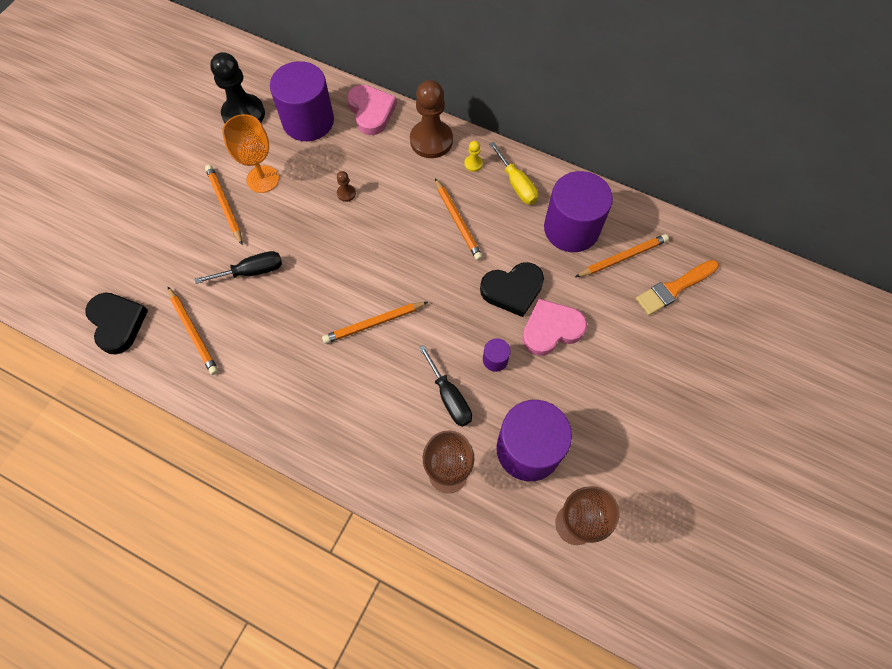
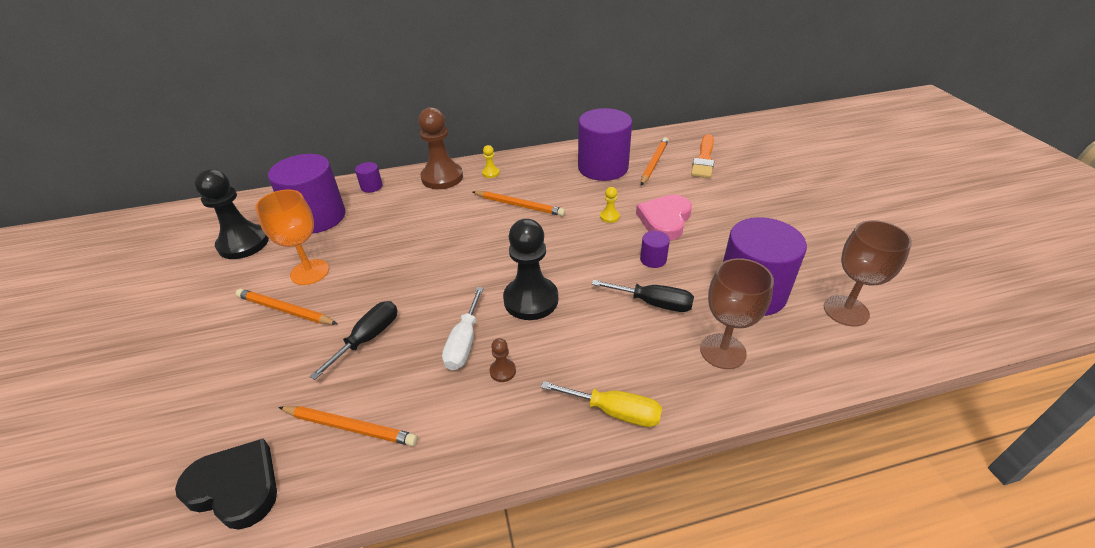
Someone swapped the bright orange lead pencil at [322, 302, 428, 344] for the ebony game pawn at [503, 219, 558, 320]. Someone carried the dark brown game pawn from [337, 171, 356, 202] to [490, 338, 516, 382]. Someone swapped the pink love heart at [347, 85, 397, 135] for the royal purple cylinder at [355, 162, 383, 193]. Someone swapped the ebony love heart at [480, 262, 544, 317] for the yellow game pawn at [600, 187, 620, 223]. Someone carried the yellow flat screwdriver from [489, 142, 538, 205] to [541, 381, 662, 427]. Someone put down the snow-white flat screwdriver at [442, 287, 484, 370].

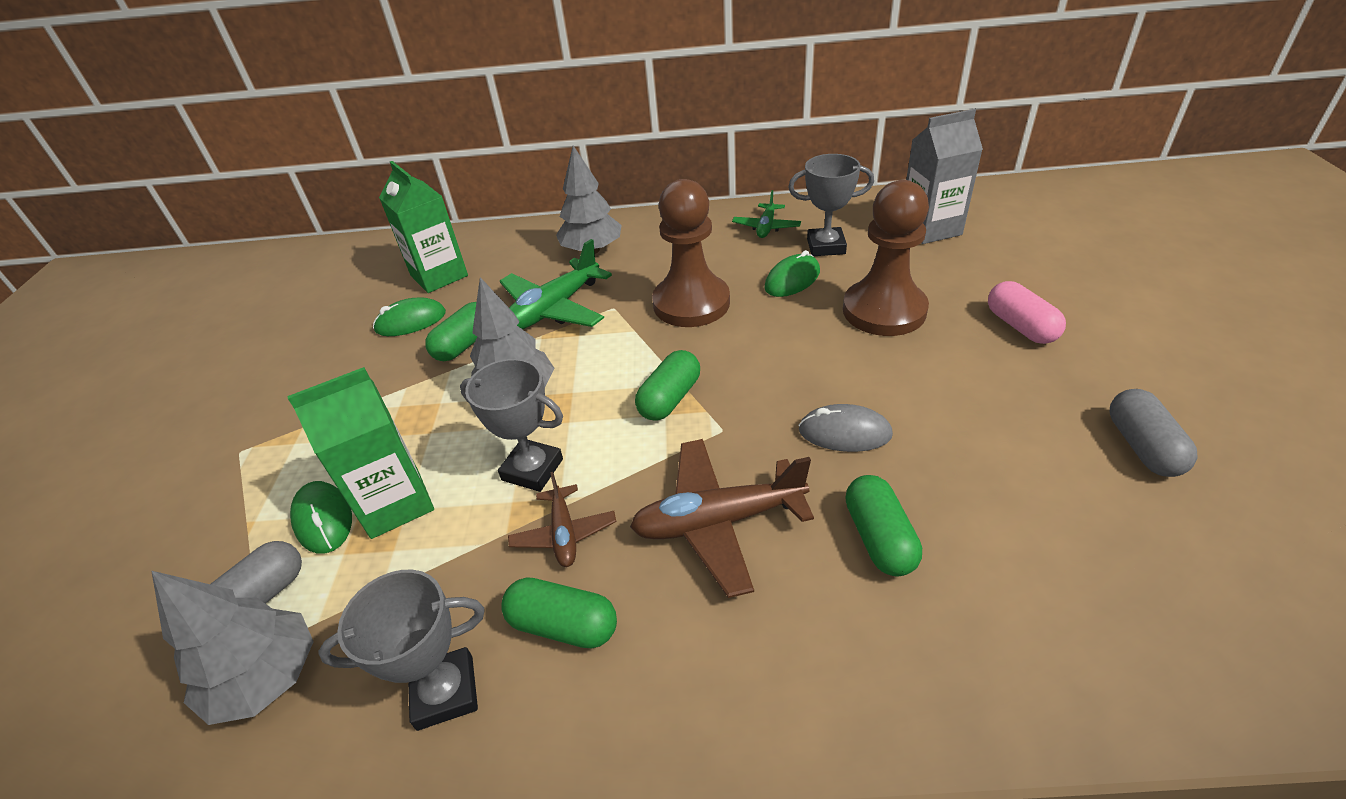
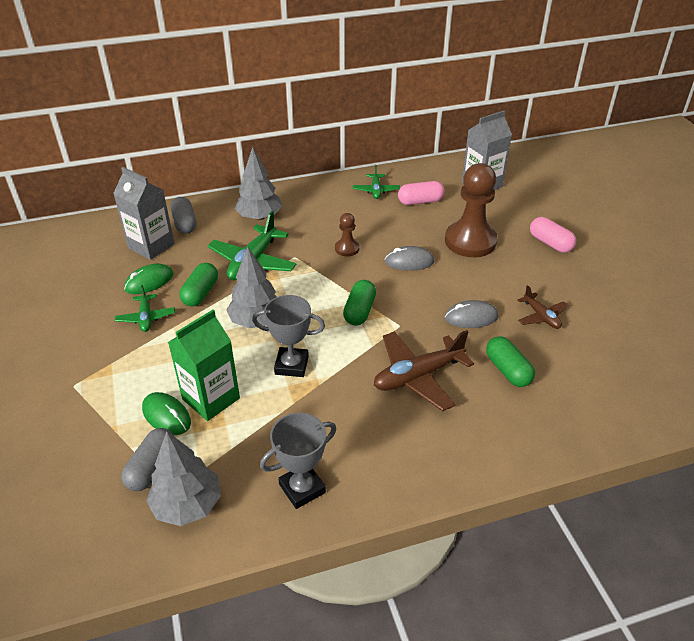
Someone repainted the green milk carton at [379, 161, 468, 293], which became the ash-grey milk carton at [113, 167, 174, 260]. Someone took away the green pill at [501, 577, 617, 648]. Someone carried the dark brown aeroplane from [508, 472, 616, 567] to [517, 285, 568, 329]. Someone scaled the dark brown game pawn at [652, 179, 730, 327] by 0.47. Someone took away the green PC mouse at [764, 250, 820, 297]. Someone swapped the ash-grey award cup at [788, 154, 874, 256] for the pink pill at [398, 181, 445, 205]. Someone carried the ash-grey pill from [1110, 389, 1198, 477] to [170, 197, 196, 234]. Someone put down the green aeroplane at [115, 285, 175, 332]. Someone put down the ash-grey PC mouse at [385, 246, 435, 271].

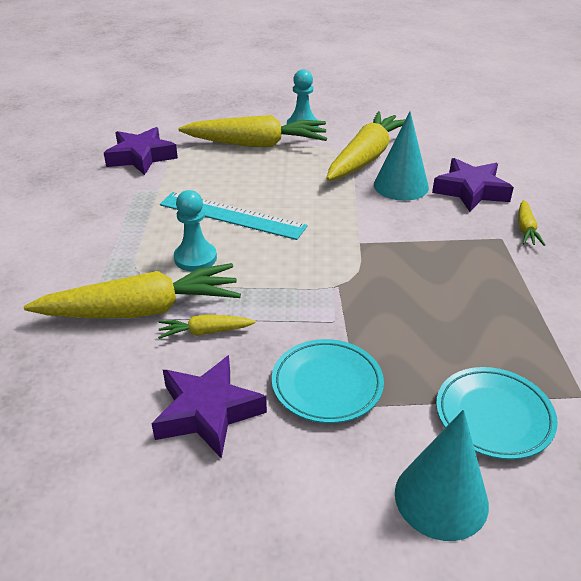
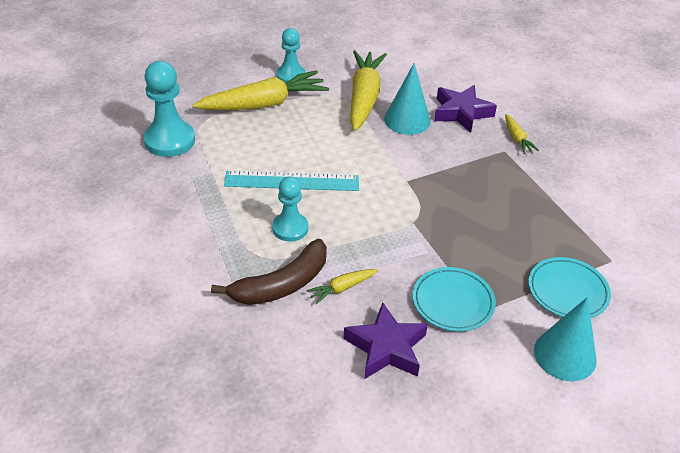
Someone swapped the yellow root vegetable at [24, 263, 241, 318] for the dark brown banana fruit at [211, 239, 327, 305]. Someone swapped the royal purple star at [104, 127, 178, 175] for the aqua game pawn at [144, 61, 195, 157].

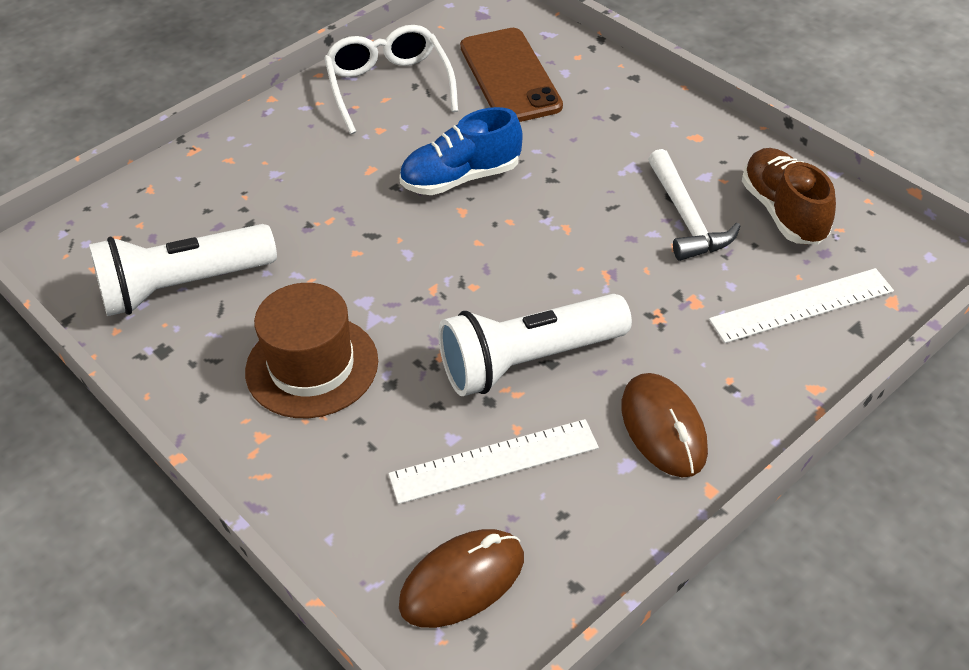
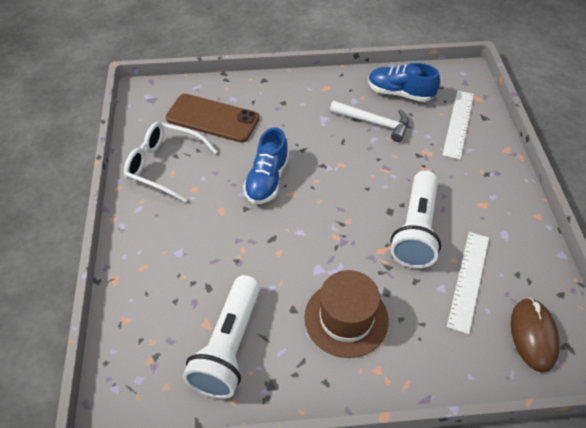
Someone took away the dark brown PC mouse at [622, 373, 708, 477]. Someone repainted the dark brown shoe at [742, 148, 836, 245], which became the blue shoe at [368, 63, 440, 102].

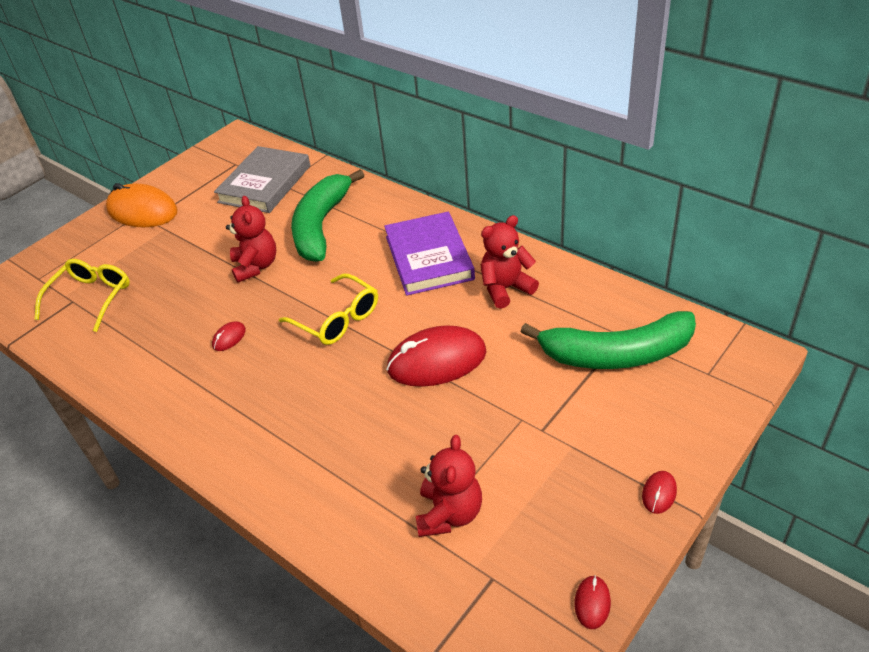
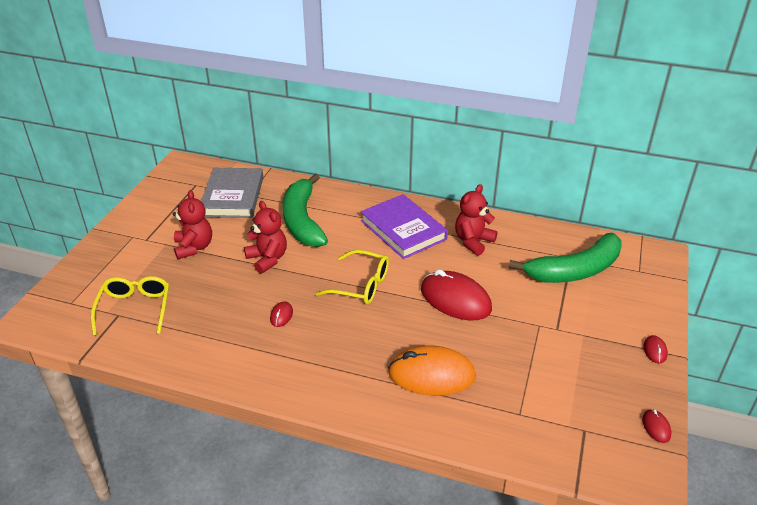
Someone carried the bright orange PC mouse from [106, 183, 178, 227] to [388, 346, 476, 395]. Someone rotated the red PC mouse at [386, 325, 487, 387] by 75 degrees clockwise. Someone carried the red teddy bear from [416, 435, 482, 537] to [173, 190, 212, 259].

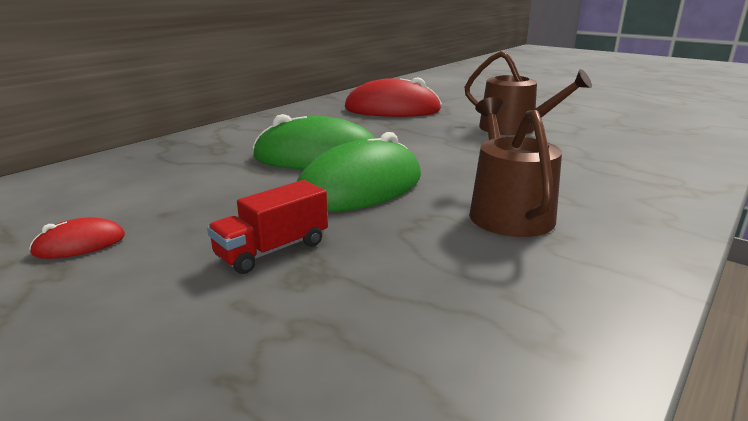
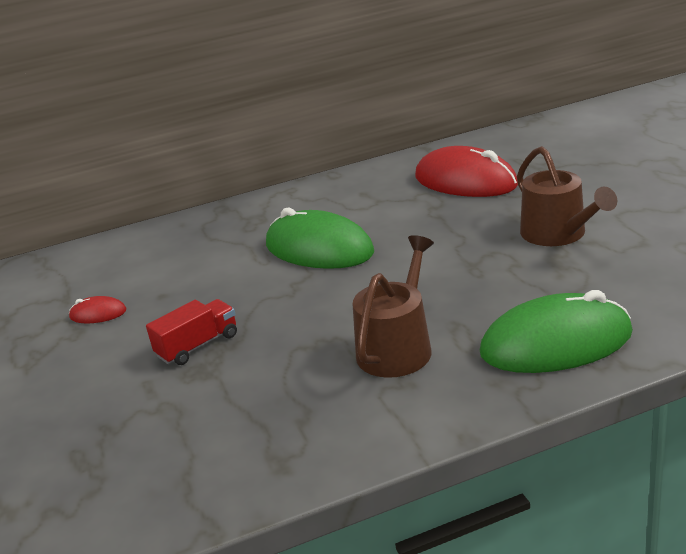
Someone rotated the red toy truck at [207, 180, 328, 274] by 150 degrees clockwise. Someone carried the green PC mouse from [296, 132, 421, 212] to [480, 290, 633, 373].

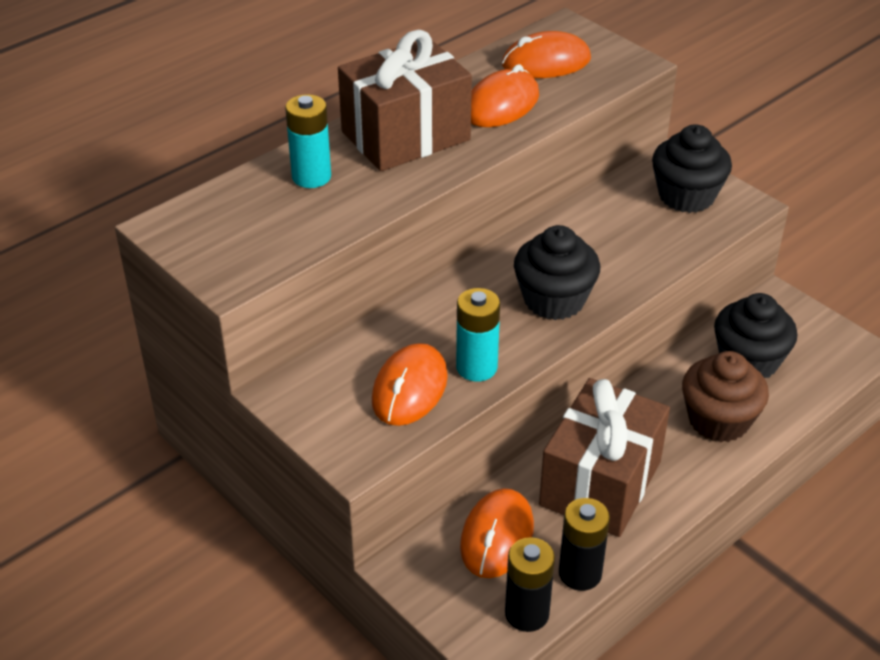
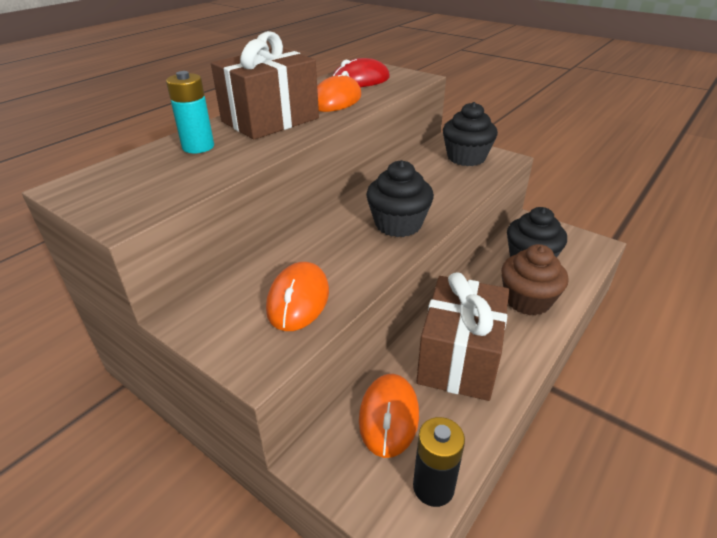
Someone took away the aqua power cell at [456, 288, 500, 382]. Someone repainted the bright orange PC mouse at [502, 31, 591, 78], which became the red PC mouse at [332, 58, 390, 87]. Someone took away the ebony power cell at [559, 498, 610, 591].

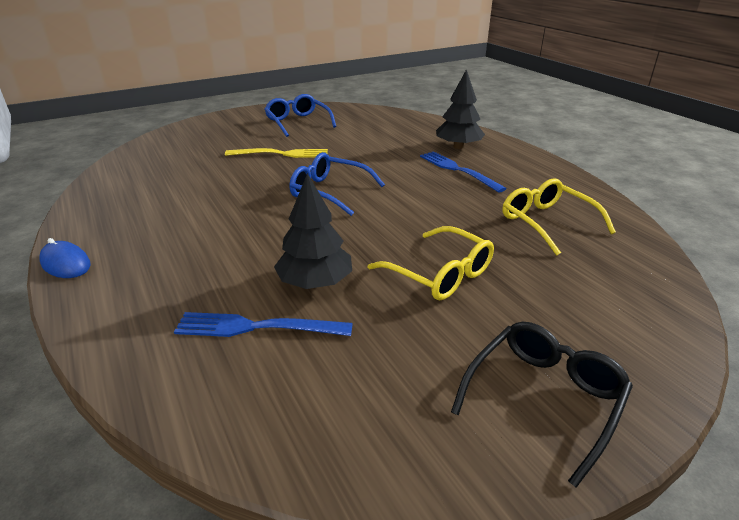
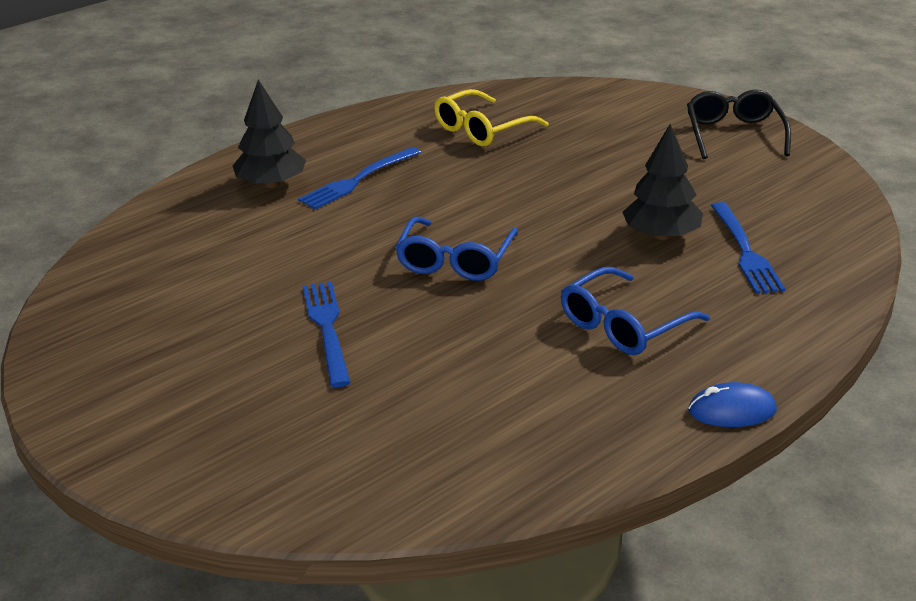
Someone rotated the blue PC mouse at [39, 238, 91, 278] by 60 degrees clockwise. Someone repainted the yellow table fork at [225, 148, 328, 158], which became the blue table fork at [303, 281, 351, 387]. Someone carried the blue glasses from [264, 94, 336, 137] to [561, 267, 710, 355]. Someone took away the yellow glasses at [368, 226, 494, 300]. Someone rotated the ebony glasses at [451, 322, 633, 488] by 60 degrees clockwise.

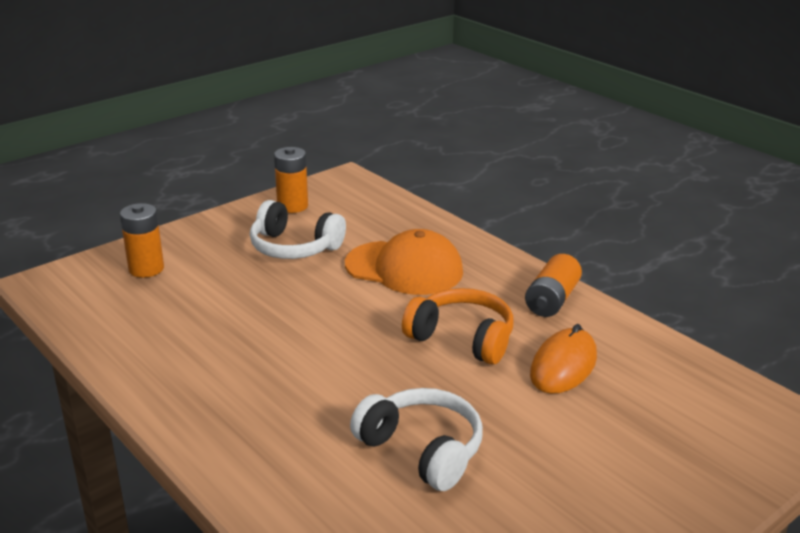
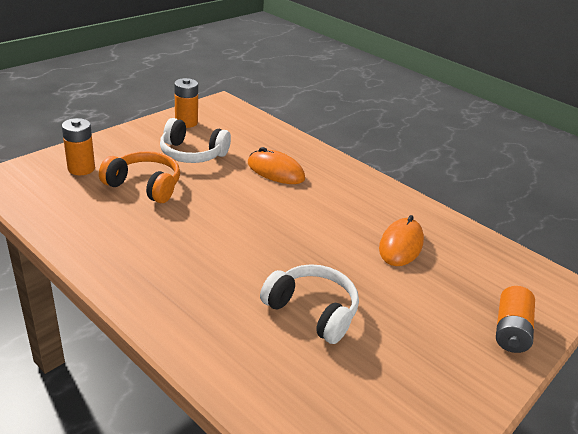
Someone swapped the bright orange cap at [345, 229, 463, 295] for the bright orange PC mouse at [248, 147, 305, 184]. Someone carried the bright orange headphones from [402, 288, 514, 365] to [99, 151, 180, 203]. Someone carried the bright orange power cell from [525, 254, 582, 317] to [496, 286, 535, 353].

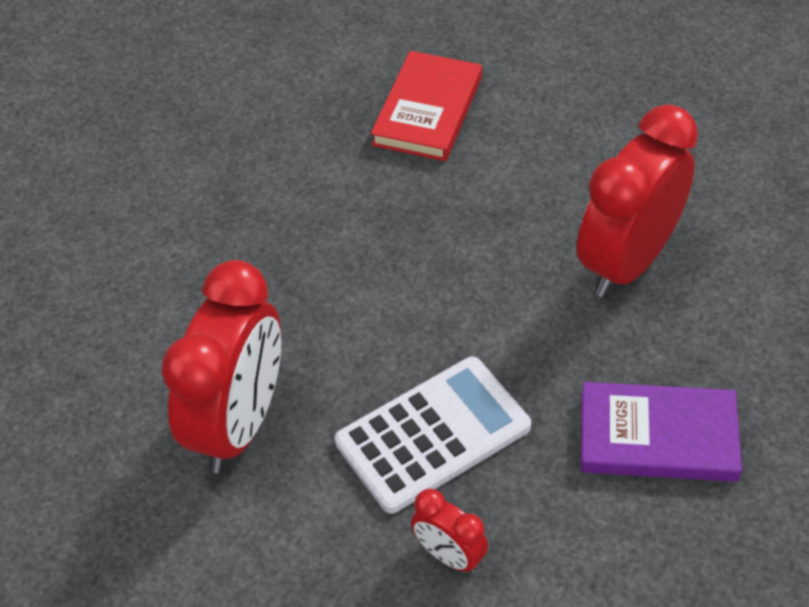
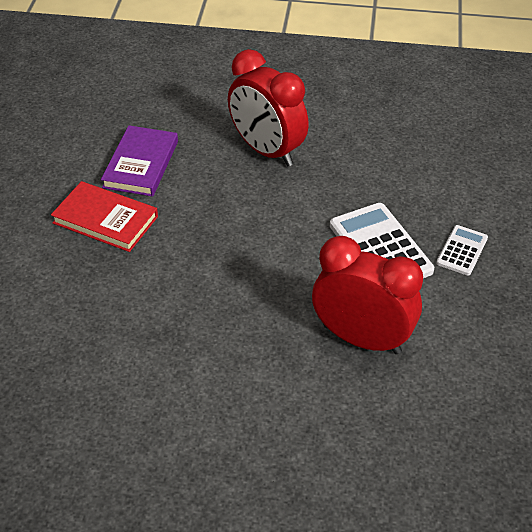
Someone swapped the red alarm clock at [411, 489, 488, 573] for the snow-white adding machine at [436, 225, 488, 275]. Someone carried the royal purple book from [581, 382, 742, 482] to [101, 125, 178, 197].

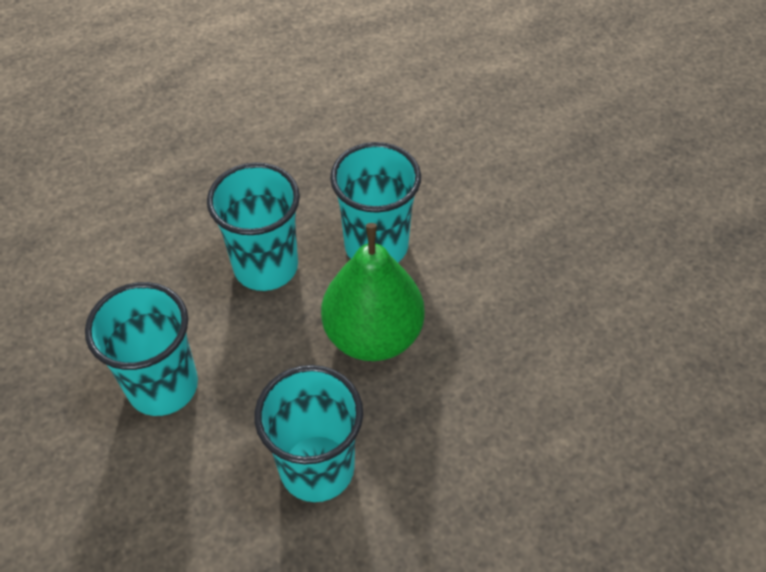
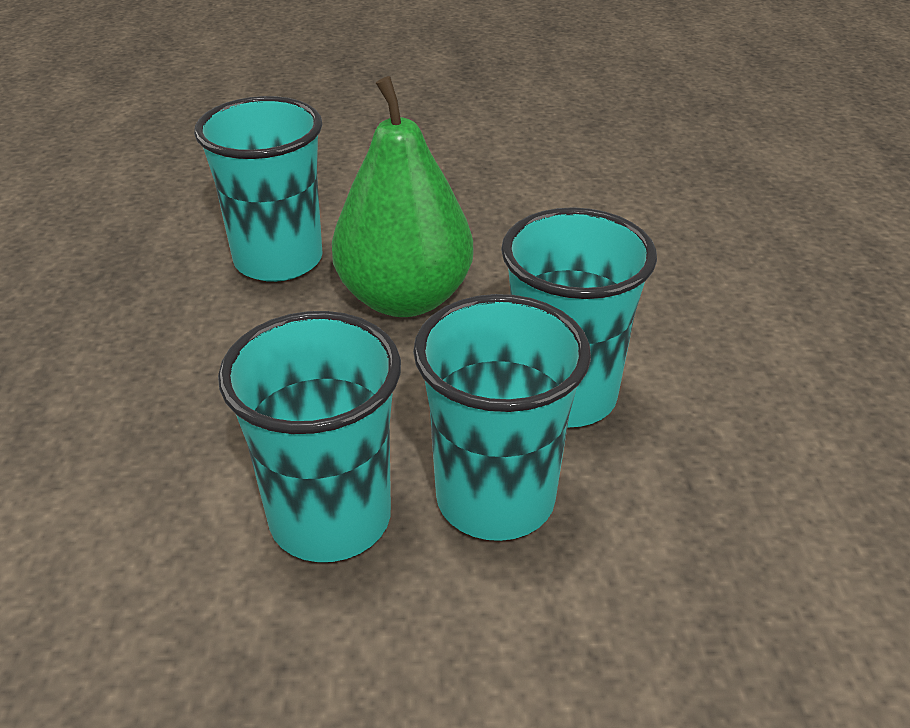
Someone carried the aqua beaker from [207, 163, 300, 291] to [413, 294, 591, 541].

